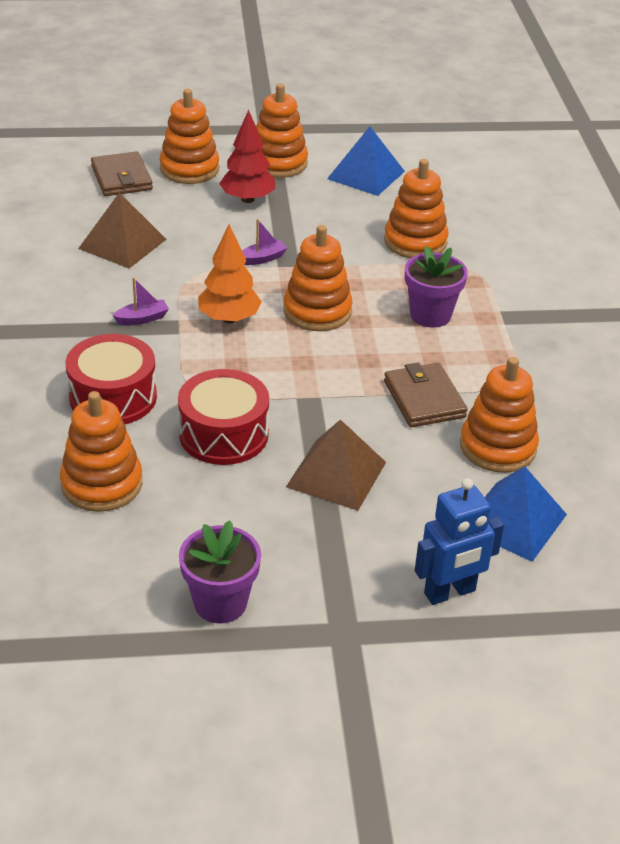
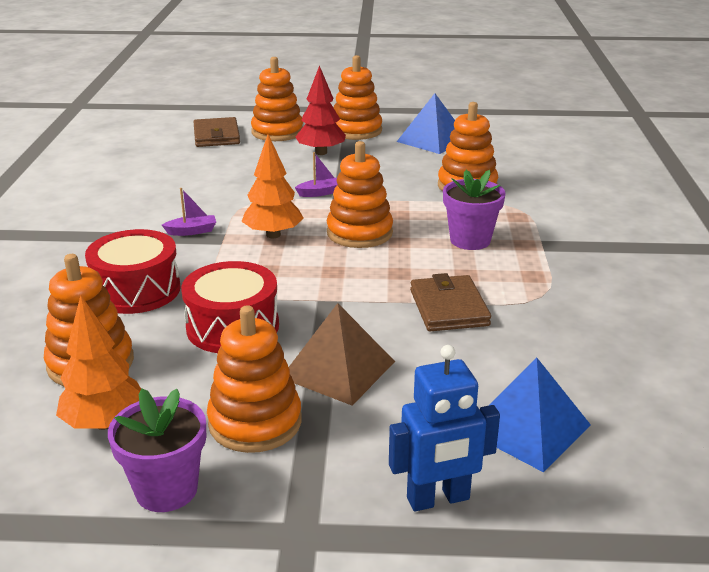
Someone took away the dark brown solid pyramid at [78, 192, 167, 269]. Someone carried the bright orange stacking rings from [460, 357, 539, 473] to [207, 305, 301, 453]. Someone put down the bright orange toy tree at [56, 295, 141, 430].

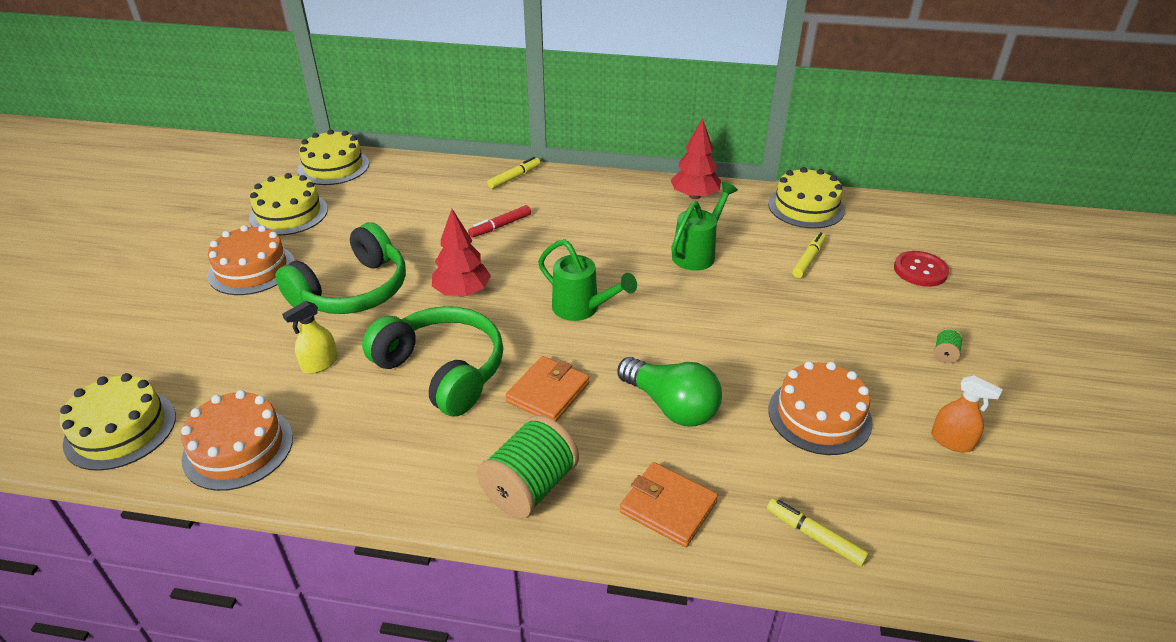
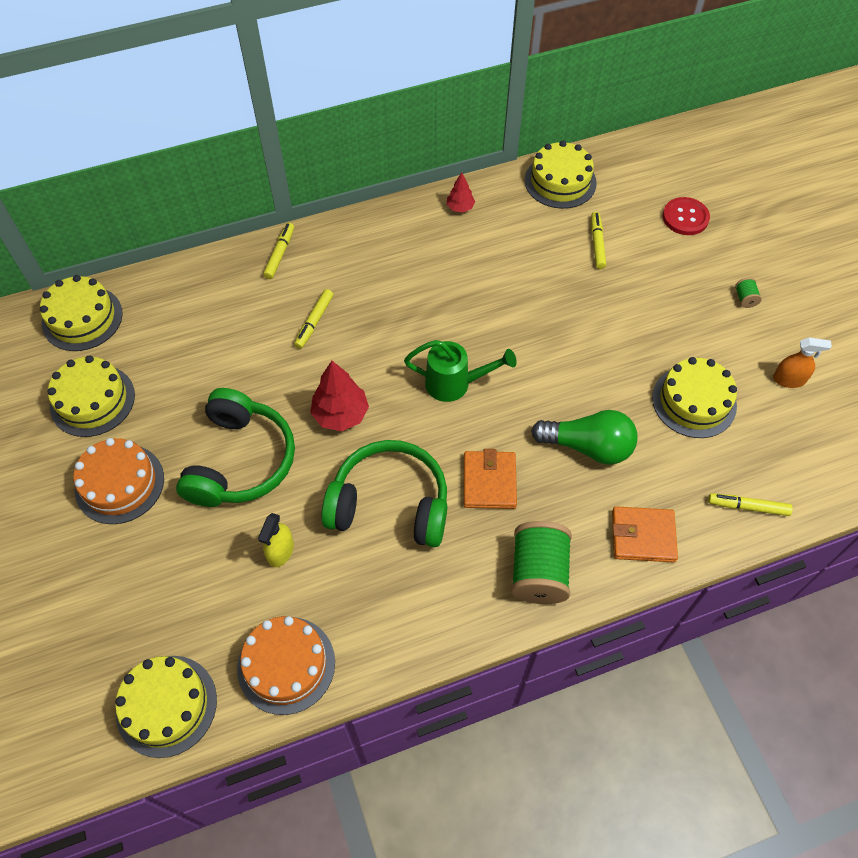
Someone repainted the red marker at [468, 205, 531, 238], which became the yellow marker at [294, 289, 333, 349]. Someone scaled the red toy tree at [671, 118, 721, 199] by 0.57. Someone took away the green watering pot at [671, 182, 738, 271]. Someone repainted the bright orange gateau at [769, 361, 873, 455], which became the yellow gateau at [652, 357, 737, 438].

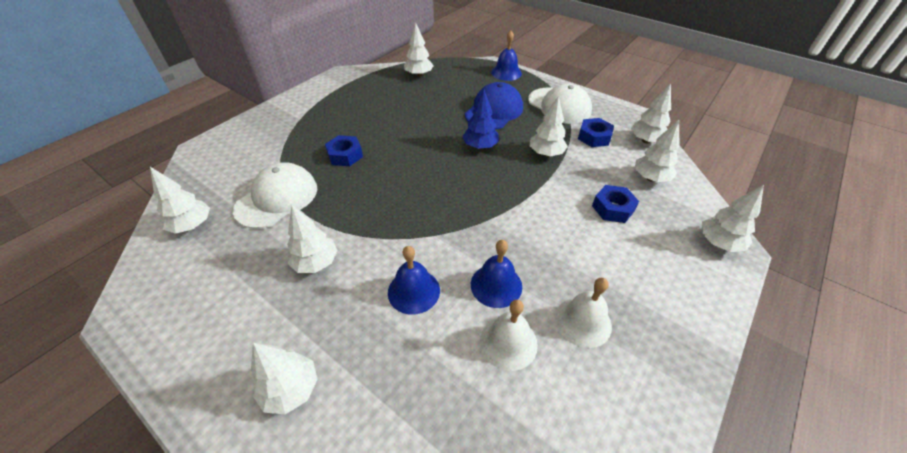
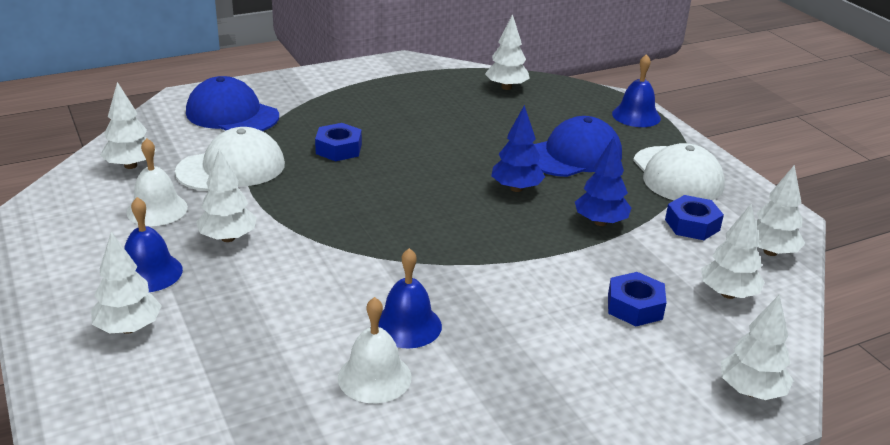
Someone carried the blue bell from [388, 246, 440, 315] to [124, 197, 183, 292]. Someone repainted the snow-white toy tree at [530, 96, 568, 157], which became the blue toy tree at [575, 137, 631, 226]. Someone carried the snow-white bell from [555, 278, 612, 348] to [127, 138, 188, 226]. Someone put down the blue cap at [186, 76, 279, 131].

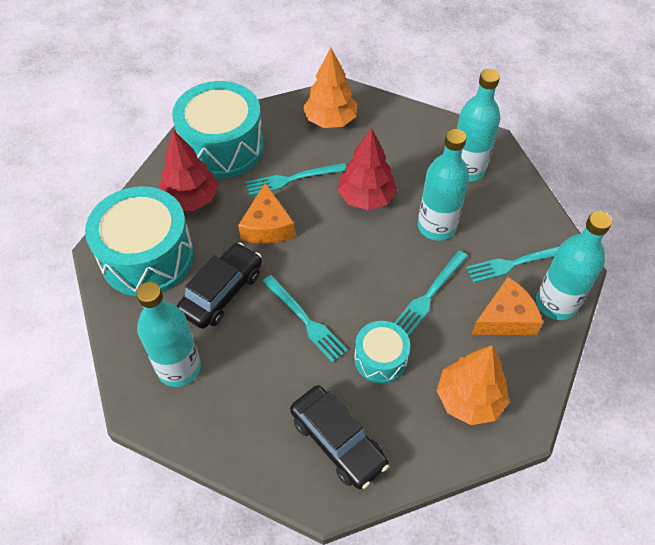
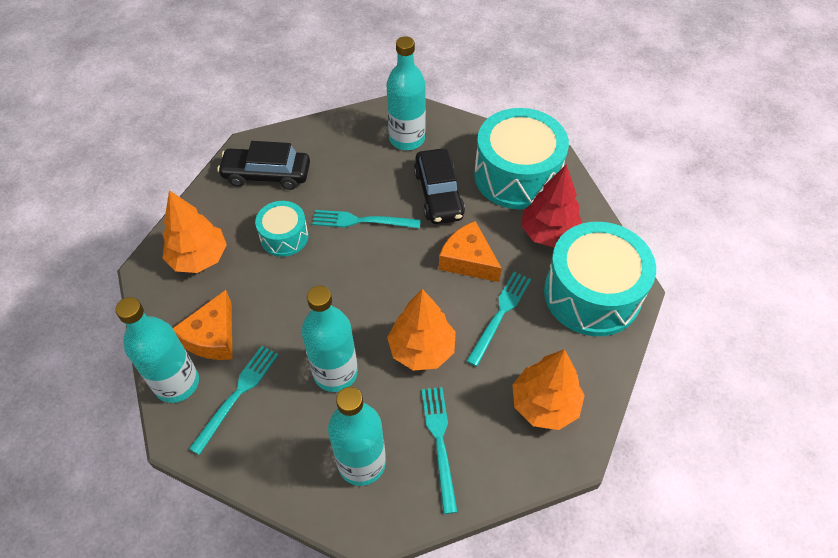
Someone repainted the red toy tree at [337, 128, 397, 210], which became the bright orange toy tree at [387, 289, 456, 371]. Someone carried the aqua table fork from [394, 250, 468, 336] to [421, 387, 457, 514].

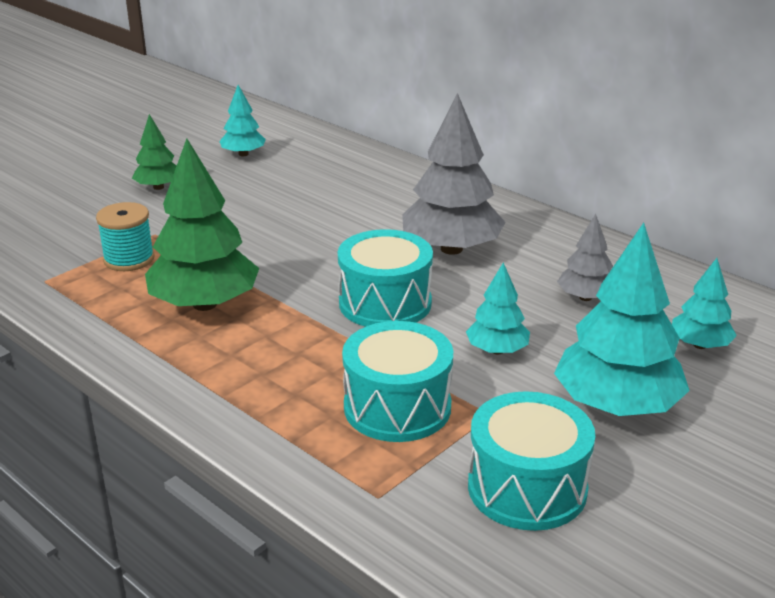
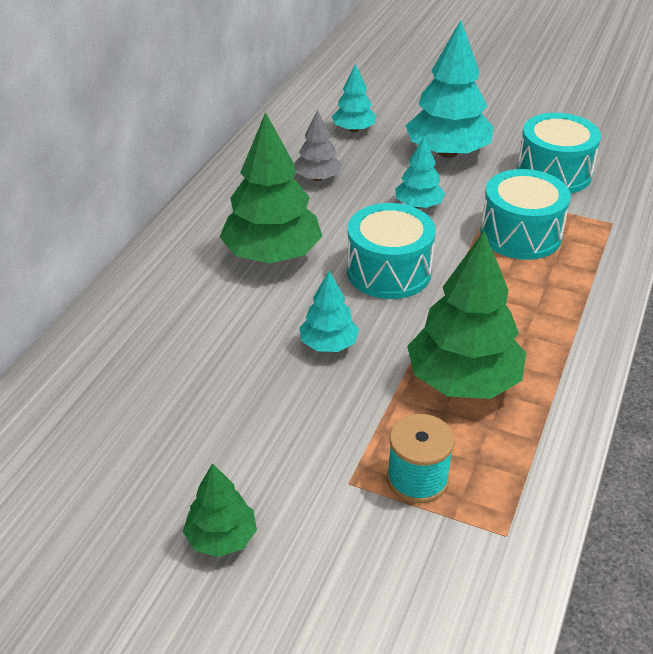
Someone carried the aqua toy tree from [219, 85, 266, 156] to [299, 271, 359, 352]. Someone repainted the ash-grey toy tree at [402, 93, 505, 255], which became the green toy tree at [220, 112, 323, 264].

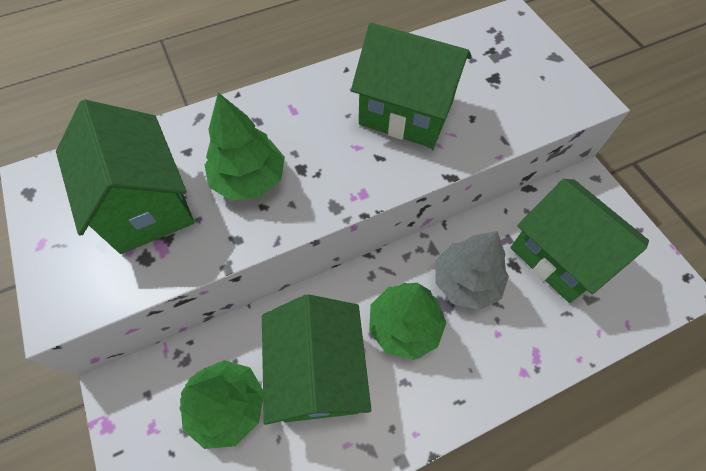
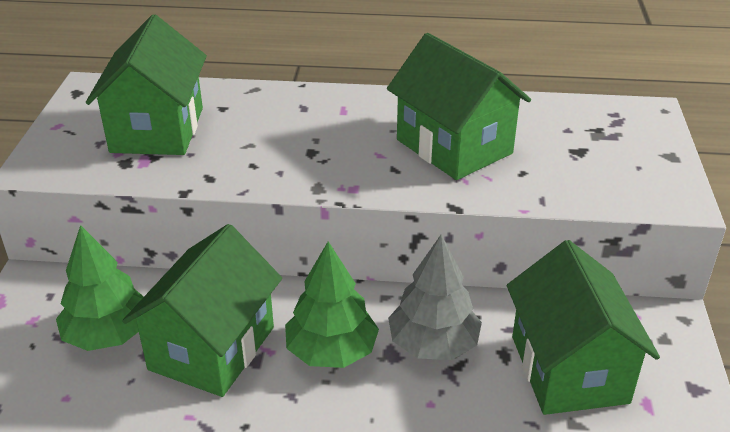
Someone took away the green toy tree at [205, 93, 285, 201].

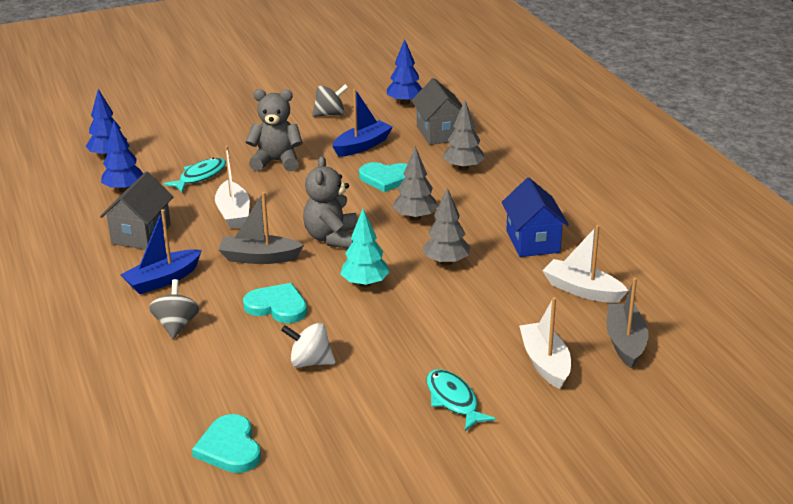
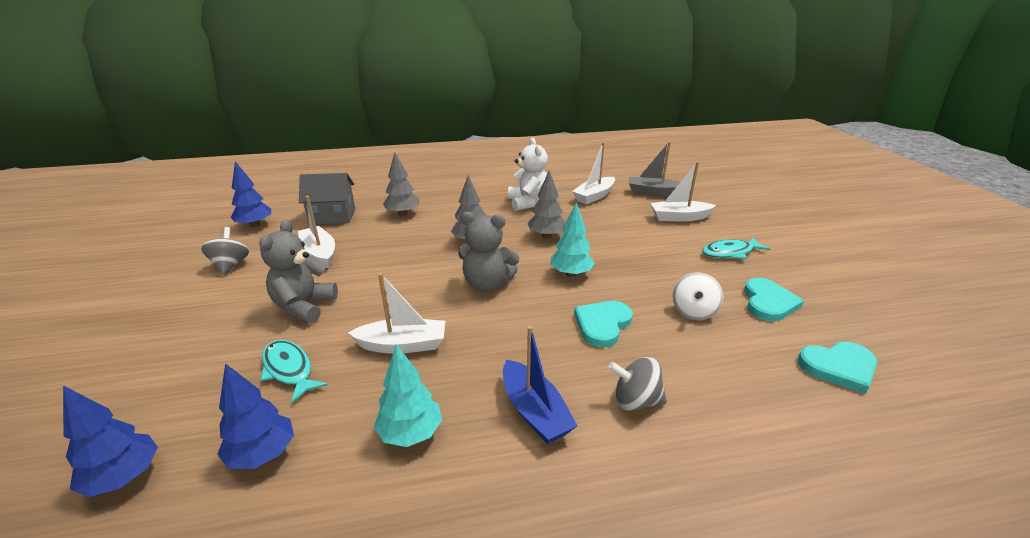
Someone swapped the ash-grey toy house at [100, 172, 173, 250] for the aqua toy tree at [374, 344, 442, 447]. Someone took away the ash-grey toy boat at [219, 192, 304, 264]. Someone repainted the blue toy boat at [332, 89, 393, 157], which became the snow-white toy boat at [298, 196, 335, 268]. Someone carried the aqua love heart from [359, 162, 407, 192] to [744, 278, 804, 321]. Someone swapped the blue toy house at [502, 178, 569, 257] for the snow-white teddy bear at [508, 138, 548, 211].

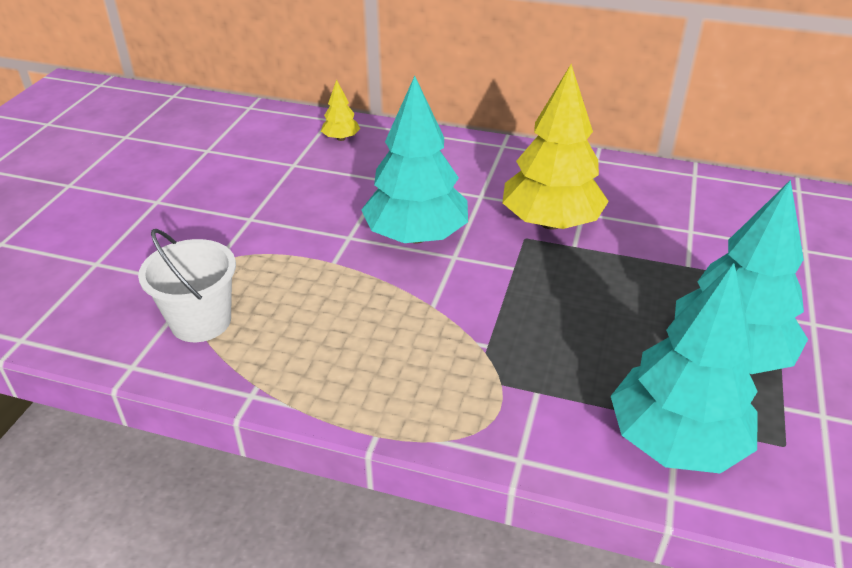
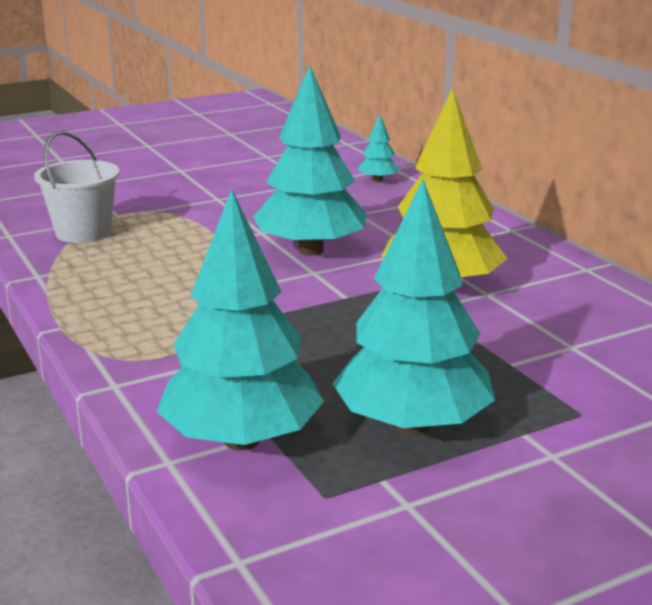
Someone repainted the yellow toy tree at [321, 80, 360, 141], which became the aqua toy tree at [358, 114, 400, 182].

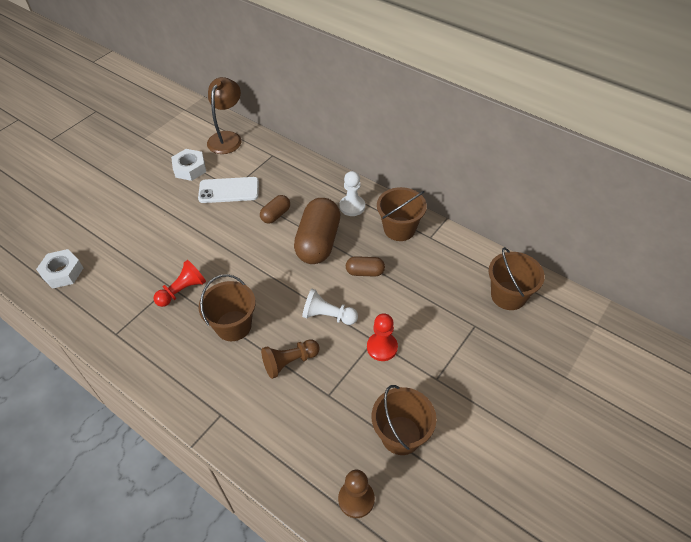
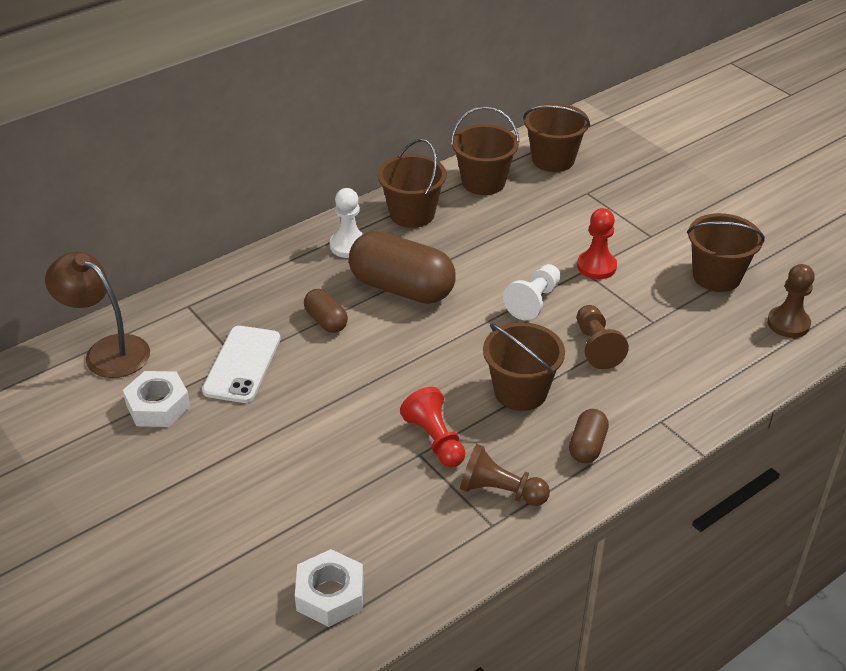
Someone carried the dark brown pill from [346, 256, 385, 277] to [569, 409, 609, 463]. Someone put down the dark brown bucket at [451, 106, 519, 195]. Someone put down the dark brown game pawn at [460, 444, 550, 506].

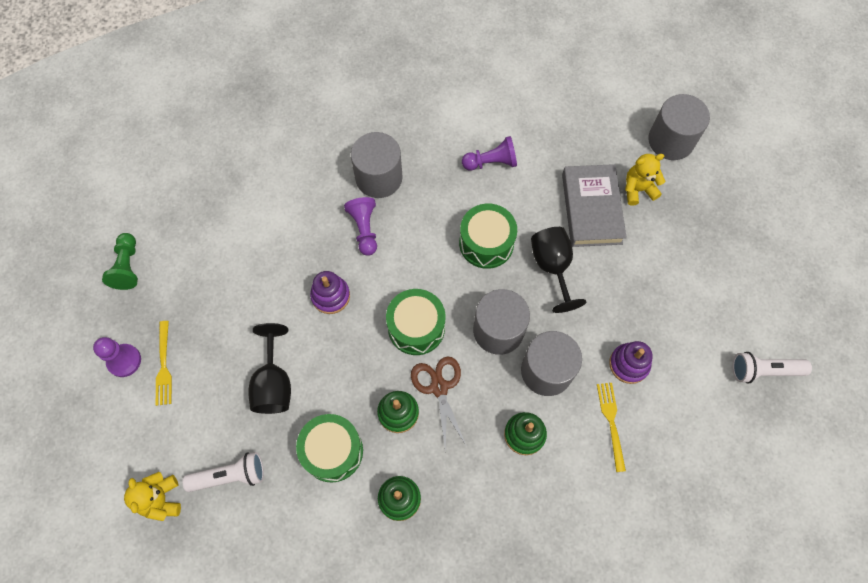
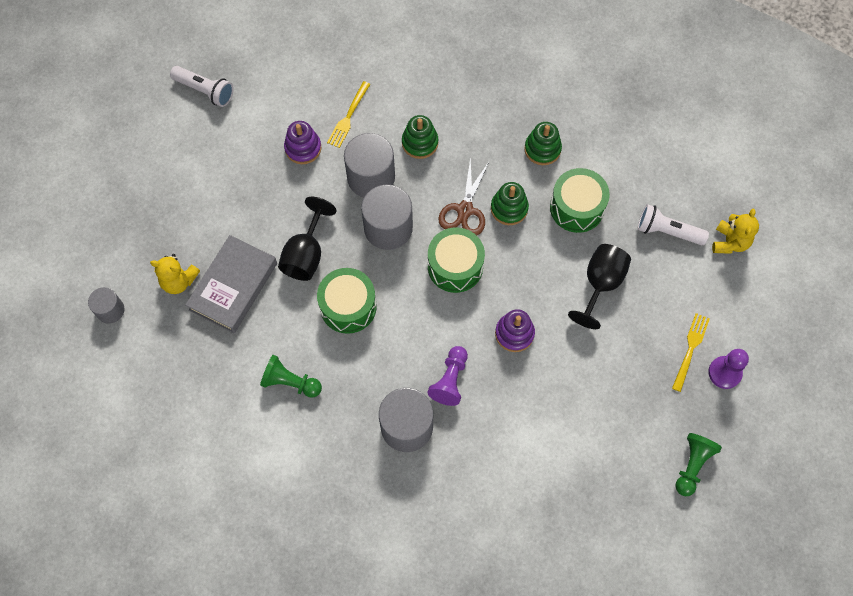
Someone repainted the royal purple game pawn at [462, 136, 517, 170], which became the green game pawn at [260, 355, 322, 398]. Someone scaled the ash-grey cylinder at [648, 94, 710, 160] by 0.56.

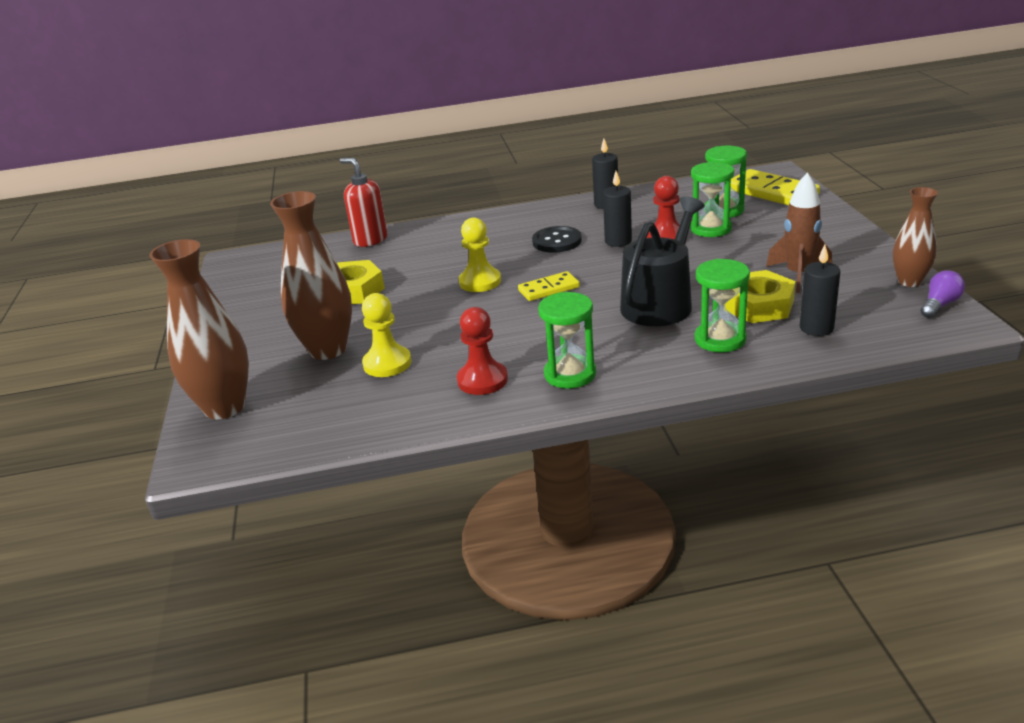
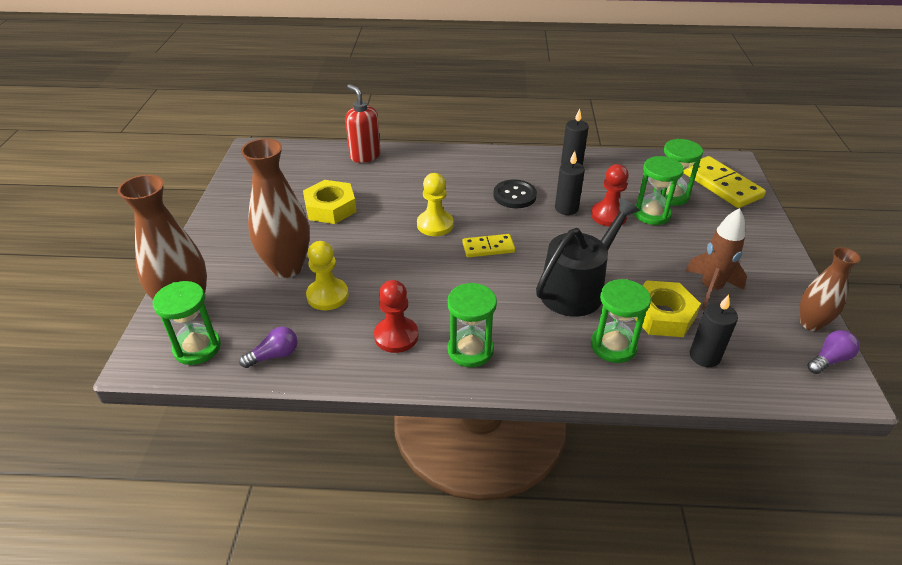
Someone put down the green sand timer at [153, 281, 221, 365]. Someone put down the royal purple light bulb at [239, 327, 298, 368].

